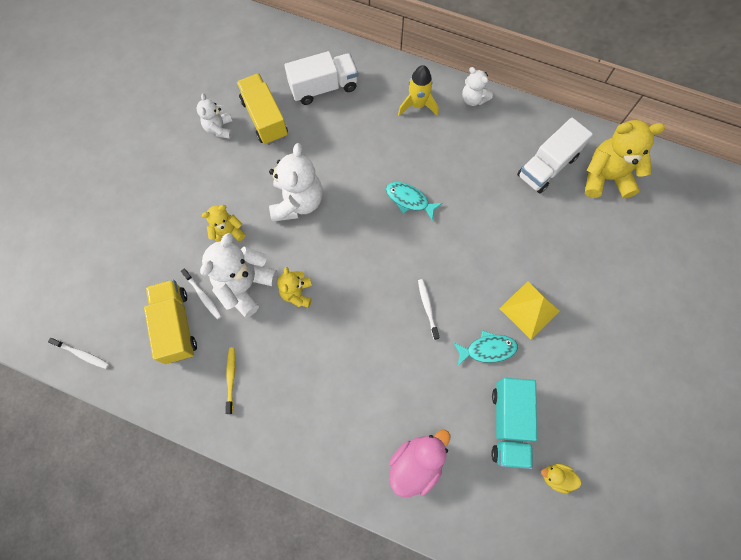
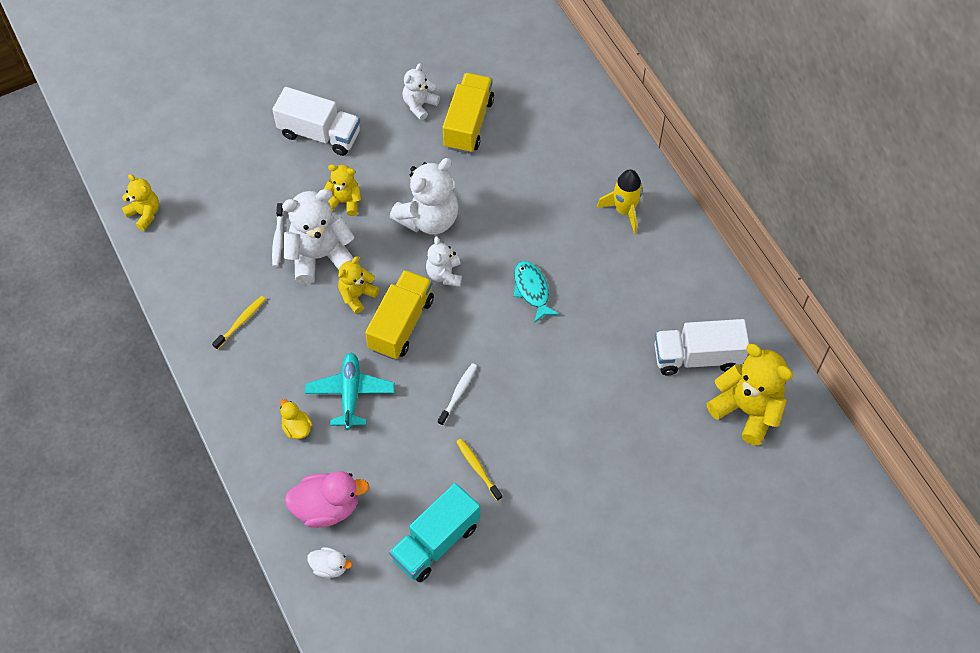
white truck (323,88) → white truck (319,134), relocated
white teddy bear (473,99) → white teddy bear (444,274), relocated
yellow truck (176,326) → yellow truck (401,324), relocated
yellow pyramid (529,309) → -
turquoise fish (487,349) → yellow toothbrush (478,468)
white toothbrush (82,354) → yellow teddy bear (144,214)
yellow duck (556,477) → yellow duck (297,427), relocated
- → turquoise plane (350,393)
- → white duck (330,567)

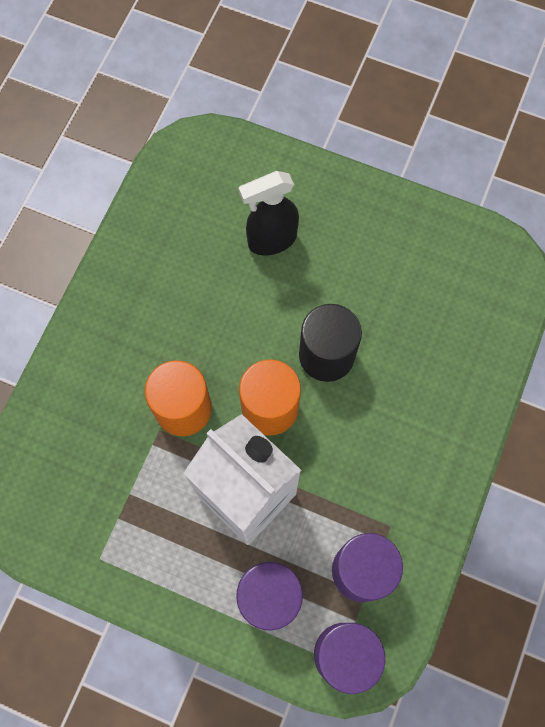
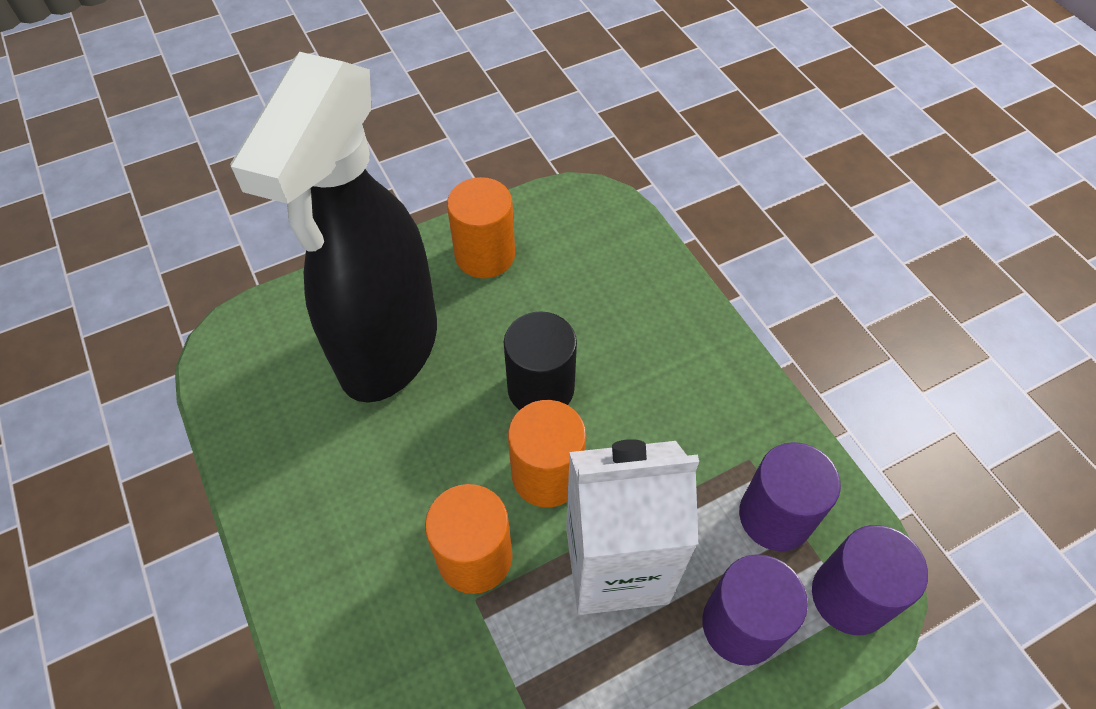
black spray bottle (271,240) → black spray bottle (388,350), x2.23
- → orange cylinder (485,255)

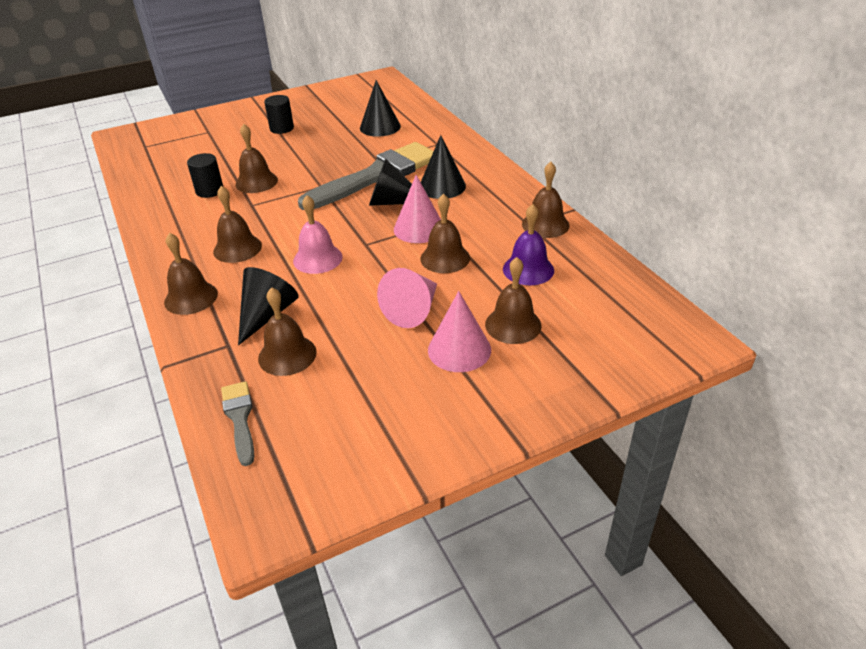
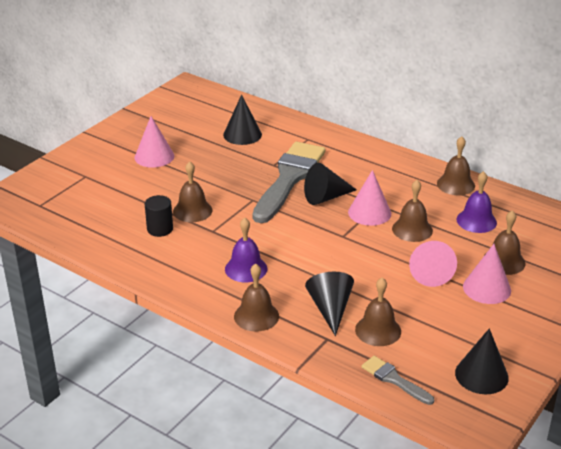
black cylinder (282,128) → pink cone (154,156)
black cone (442,186) → black cone (481,375), relocated
brown bell (237,248) → purple bell (246,269)
pink bell (317,259) → -

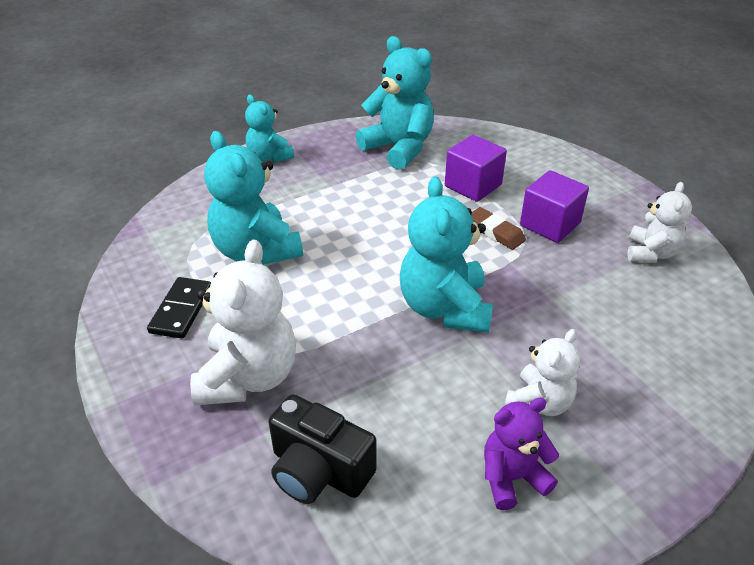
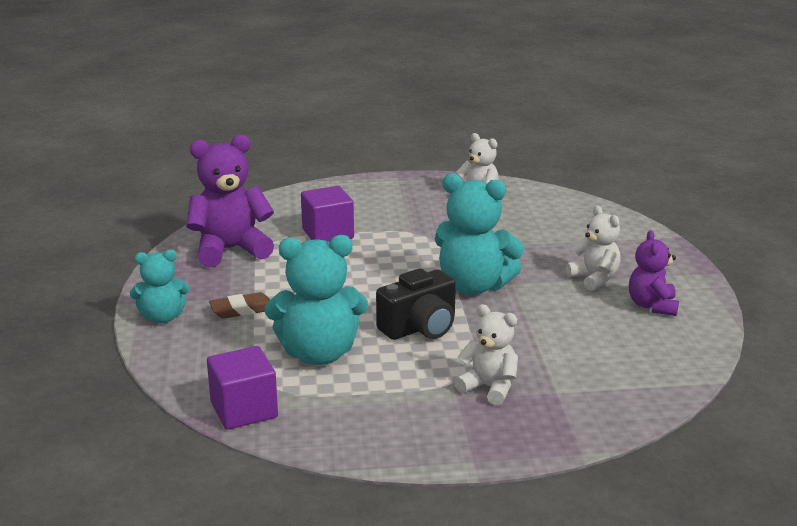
turquoise teddy bear (398,148) → purple teddy bear (230,250)
purple cube (550,224) → purple cube (244,410), relocated
brown eraser (495,232) → brown eraser (242,310), relocated
white teddy bear (248,377) → white teddy bear (489,388), x0.60
black domino (181,310) → -
black camera (318,470) → black camera (420,328), relocated

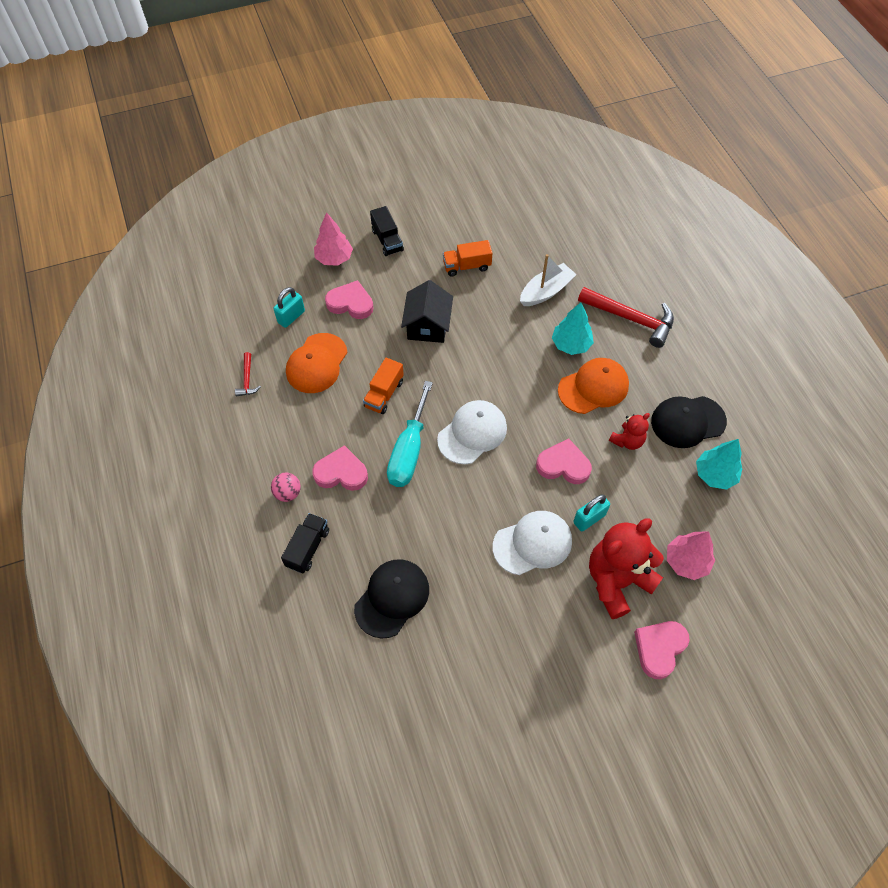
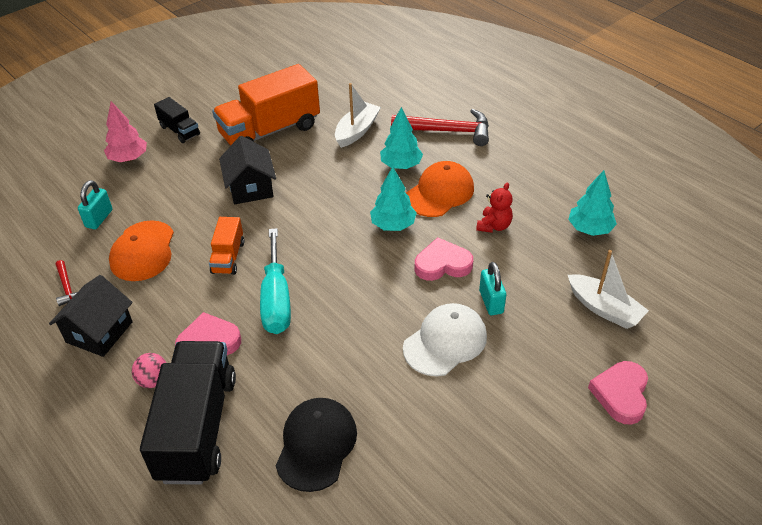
orange truck (467,266) → orange truck (270,131), x2.04
pink heart (351,303) → -
black cap (687,421) → -
white cap (472,433) → -
turquoise padlock (589,518) → turquoise padlock (491,302), 45 degrees counterclockwise
black truck (308,548) → black truck (197,427), x2.04
red teddy bear (617,581) → -
pink tree (686,561) → white boat (604,309)
- → turquoise tree (393,225)
- → black house (99,332)

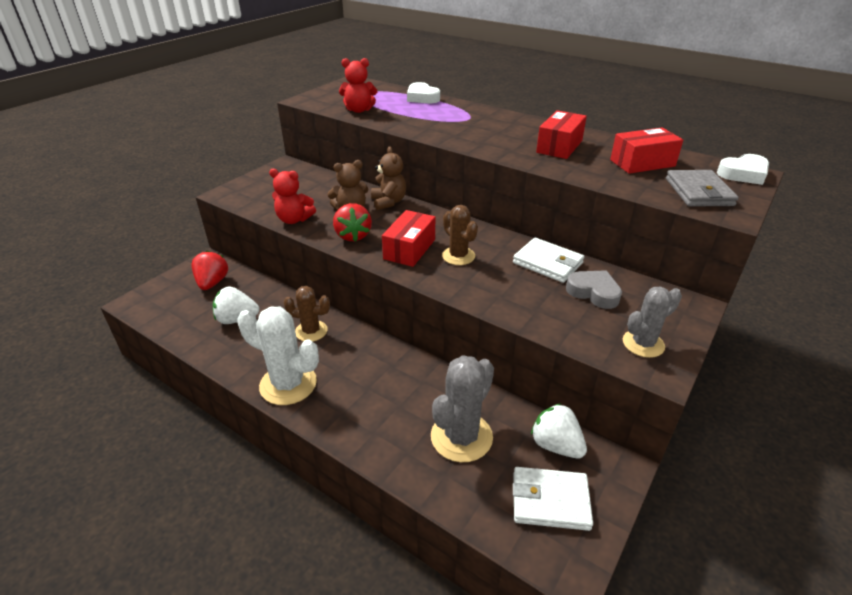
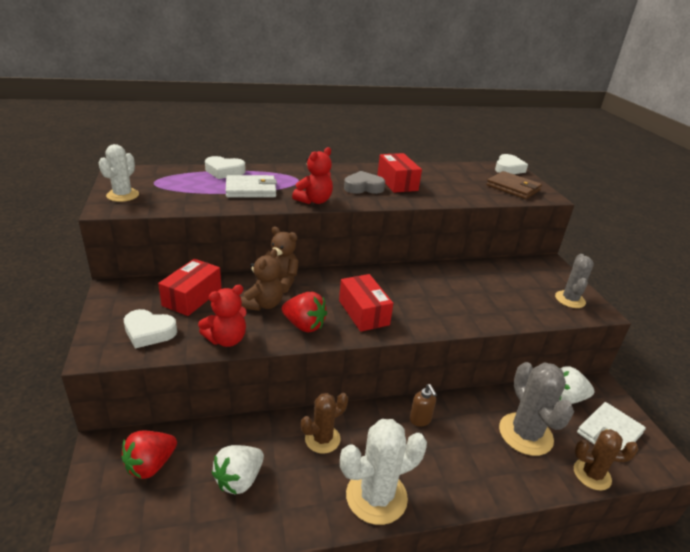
red teddy bear (359,110) → red teddy bear (314,201), relocated
red box (642,163) → red box (192,297), relocated
grey wallet (699,192) → brown wallet (513,188)
brown cactus (458,256) → brown cactus (592,474), relocated
white wallet (547,263) → white wallet (251,190), relocated
red strawberry (212,283) → red strawberry (151,465), 90 degrees counterclockwise
grey heart (593,292) → grey heart (363,187), relocated
- → white cactus (123,195)
- → white heart (149,332)
- → brown soap dispenser (420,420)

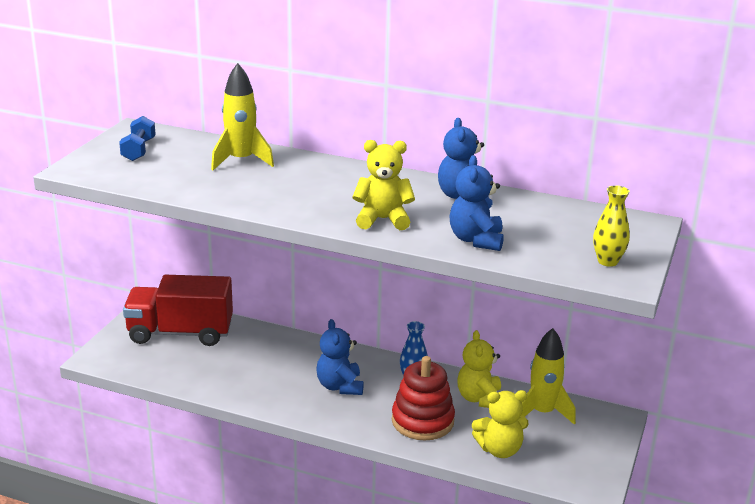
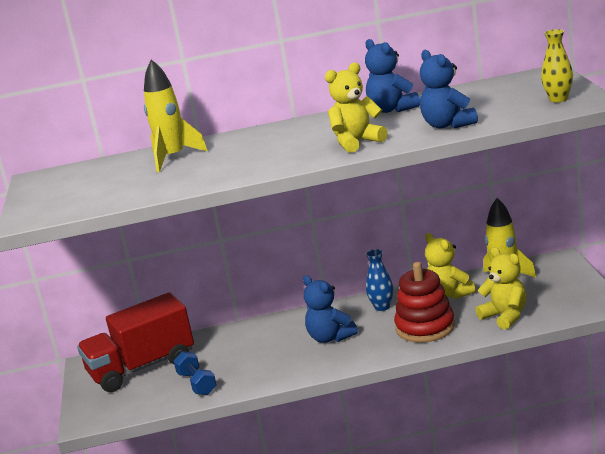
blue dumbbell (138,150) → blue dumbbell (197,383), relocated
yellow teddy bear (499,450) → yellow teddy bear (505,316), 90 degrees counterclockwise

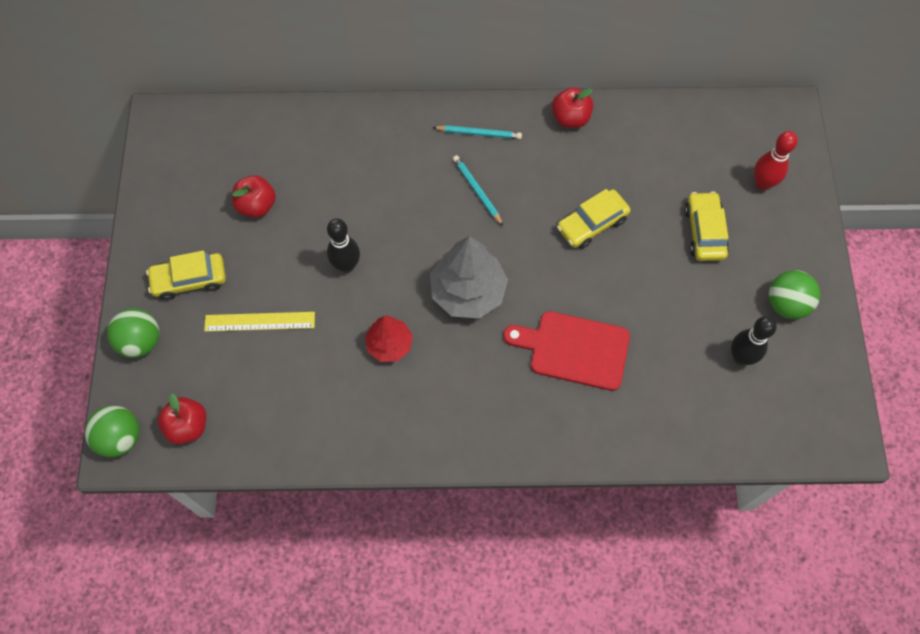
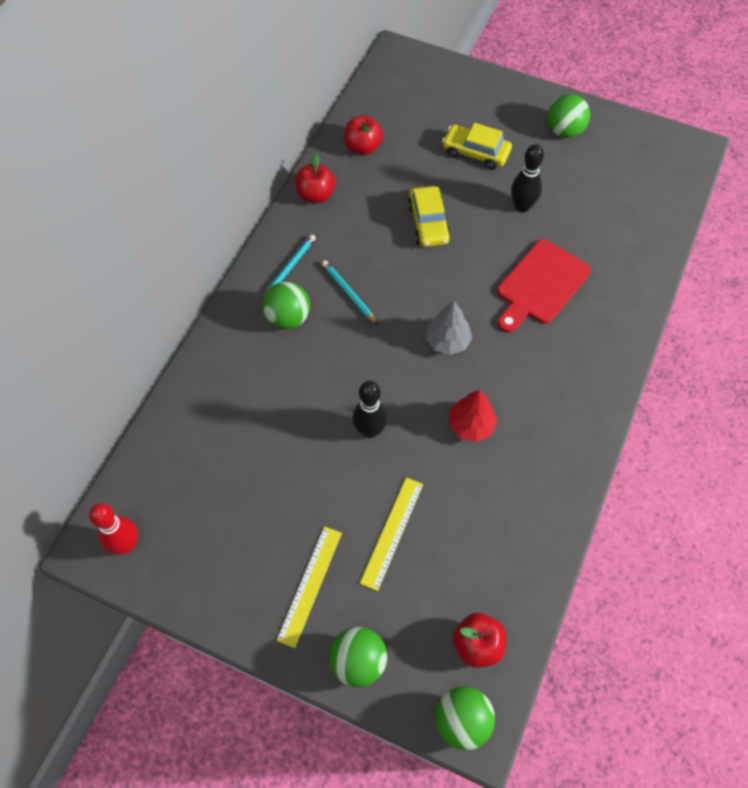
red bowling pin (762,183) → red bowling pin (126,545), relocated
turquoise pencil (477,191) → turquoise pencil (348,293), 60 degrees clockwise
red apple (257,205) → red apple (363,147), relocated
grey tree (468,292) → grey tree (447,341), x0.60
yellow car (189,280) → yellow ruler (310,585)
black bowling pin (740,357) → black bowling pin (522,206), relocated
- → green ball (288,318)

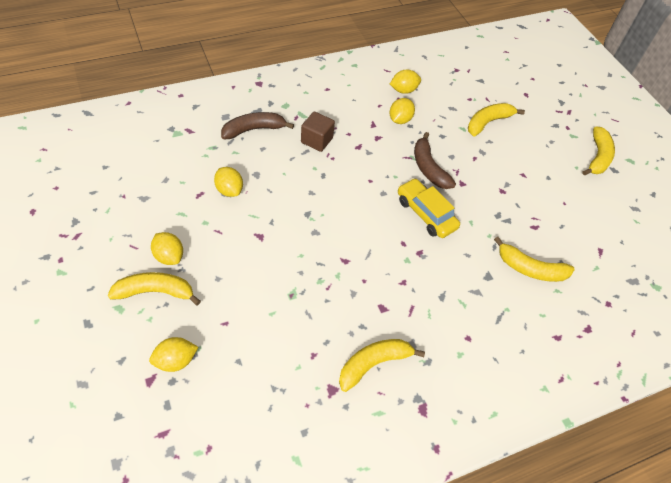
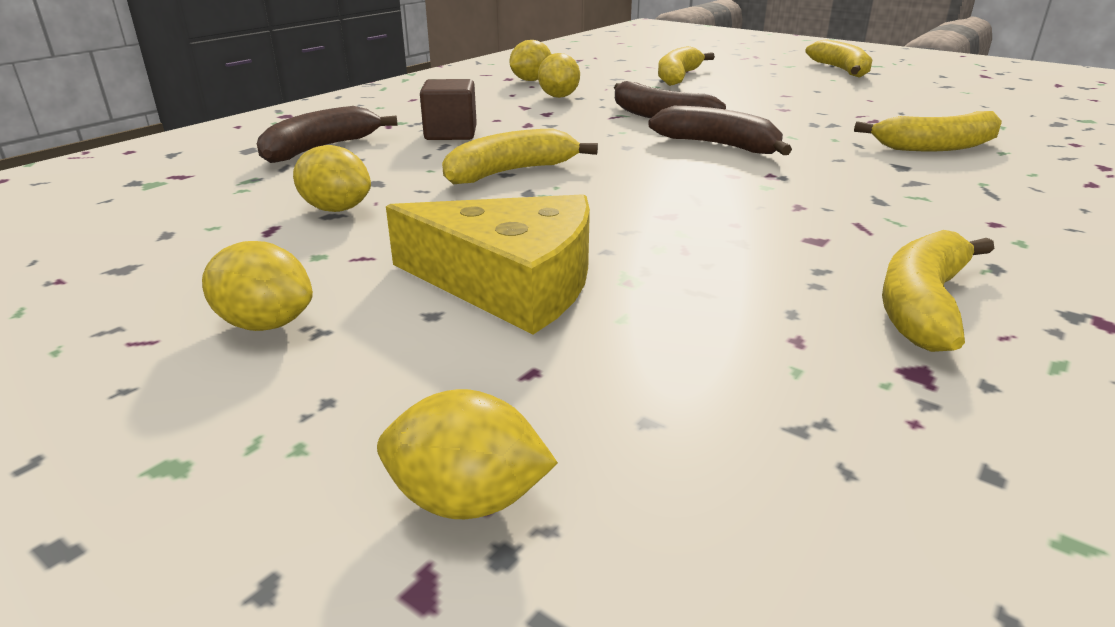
yellow car (426,213) → brown banana (719,145)
yellow banana (155,292) → yellow banana (510,172), relocated
yellow lemon (175,361) → yellow lemon (467,500), 60 degrees clockwise
- → yellow cheese (510,282)

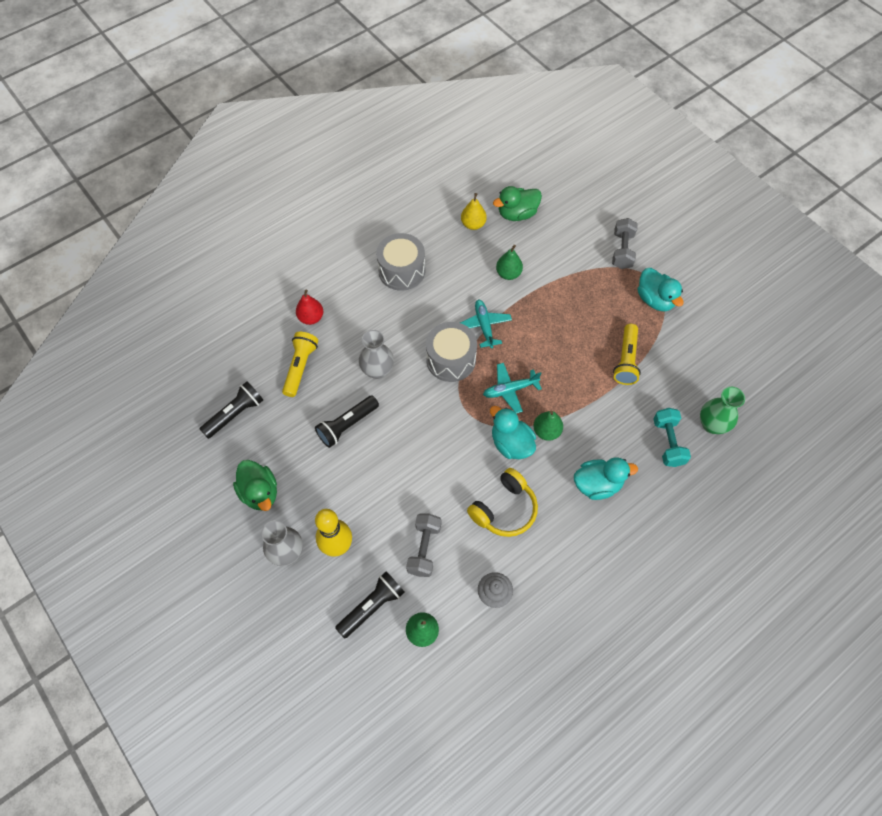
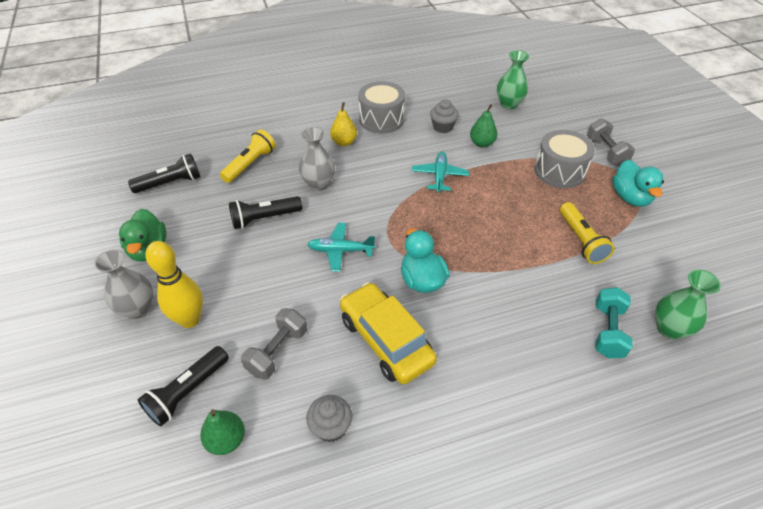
green duck (517,214) → green vase (509,104)
yellow pear (473,224) → yellow pear (344,142), relocated
grey dumbbell (622,250) → grey dumbbell (606,152), 45 degrees counterclockwise
red pear (311,318) → -
grey drum (451,360) → grey drum (559,171), relocated
yellow flashlight (626,360) → yellow flashlight (581,240), 45 degrees counterclockwise
turquoise plane (510,390) → turquoise plane (340,251), relocated
green pear (546,431) → -
turquoise duck (597,484) → -
yellow headphones (504,509) → yellow car (386,340)
black flashlight (372,606) → black flashlight (188,392), 150 degrees clockwise
- → grey cupcake (443,127)

